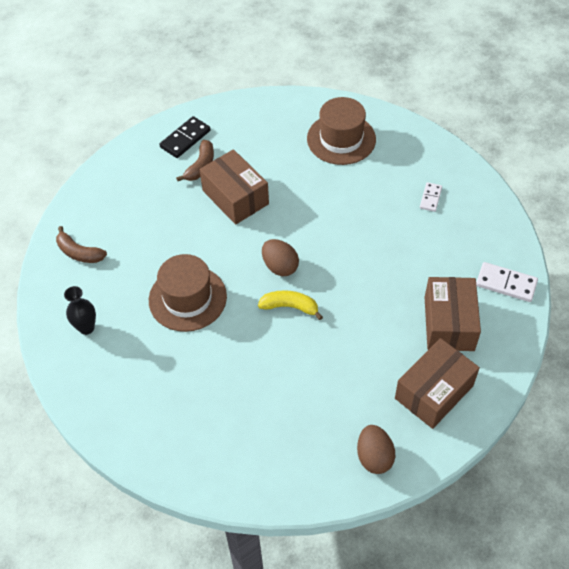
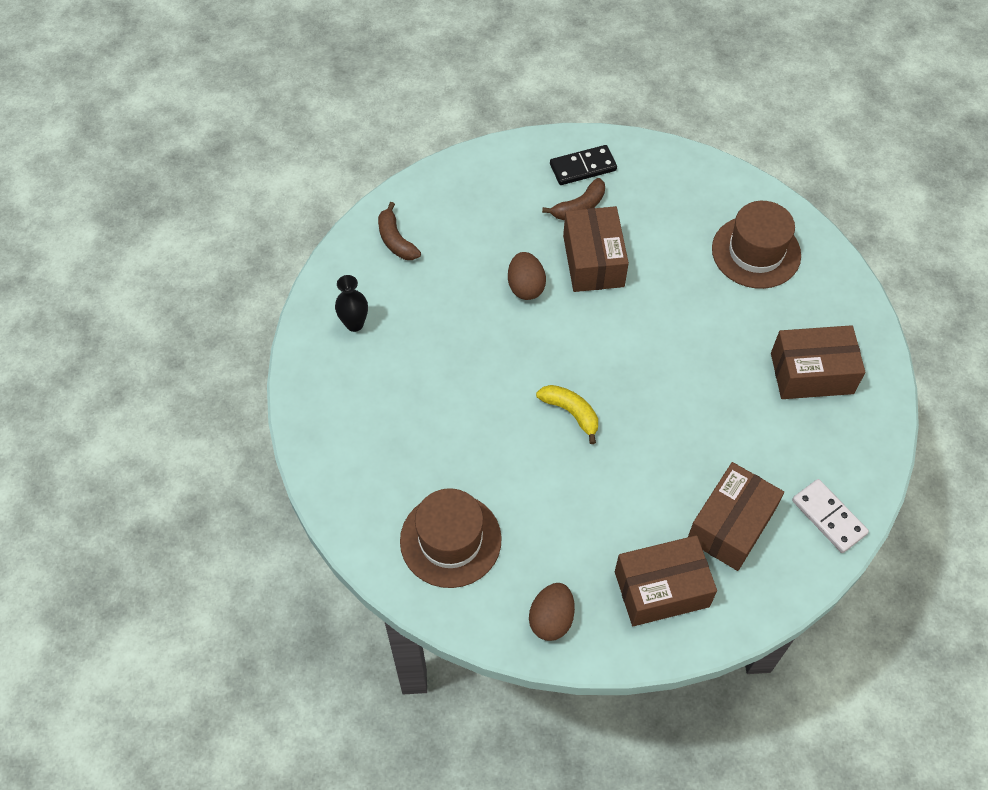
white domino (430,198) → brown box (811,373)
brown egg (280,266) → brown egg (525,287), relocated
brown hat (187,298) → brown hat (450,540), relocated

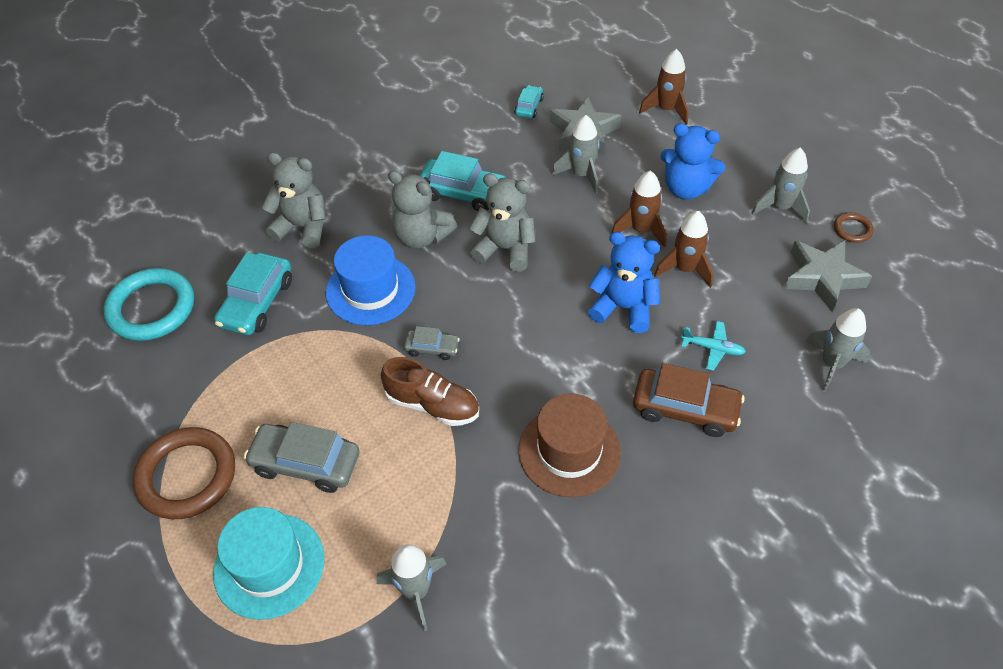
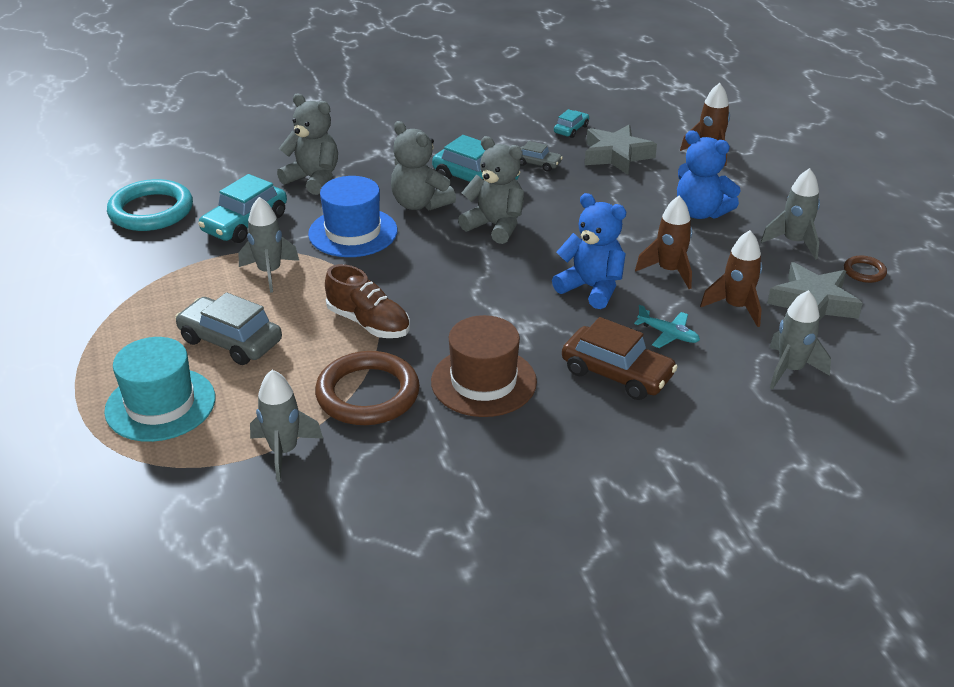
grey rocket (581,175) → grey rocket (270,272), relocated
brown rocket (640,230) → brown rocket (736,307), relocated
grey car (432,348) → grey car (538,164), relocated
brown ring (187,476) → brown ring (368,394), relocated

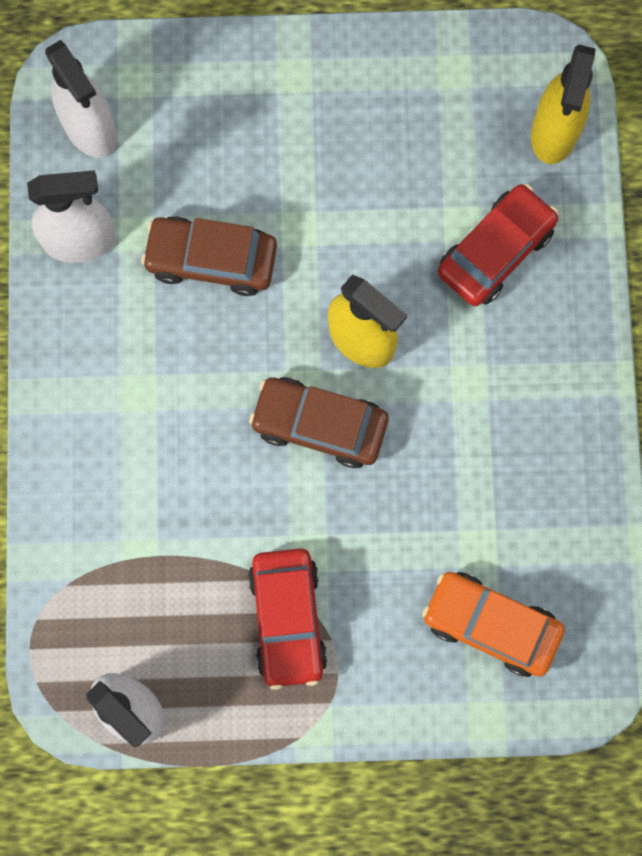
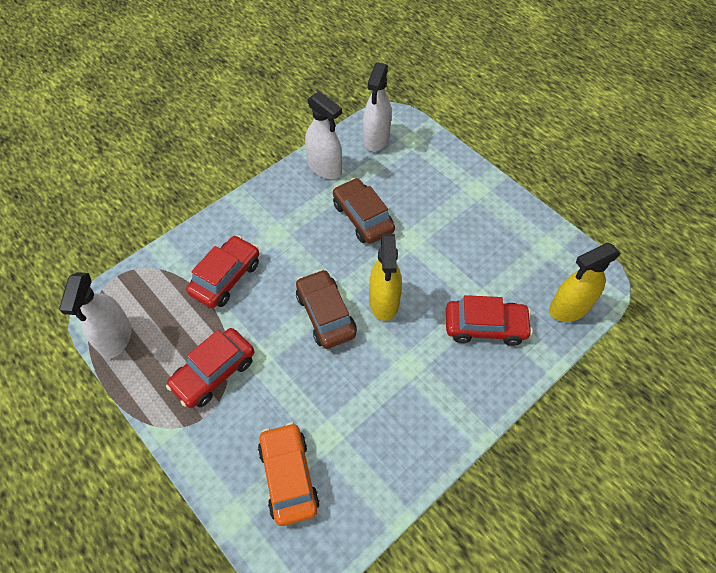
- → red car (226,278)

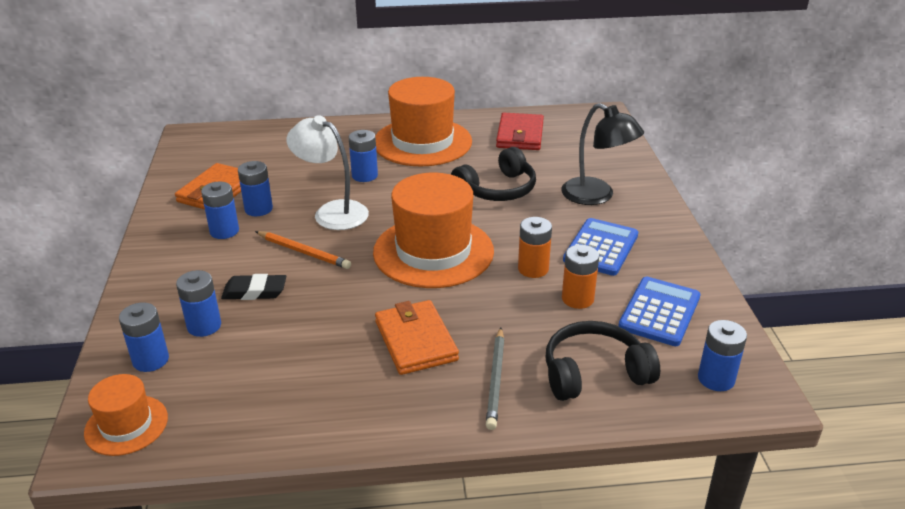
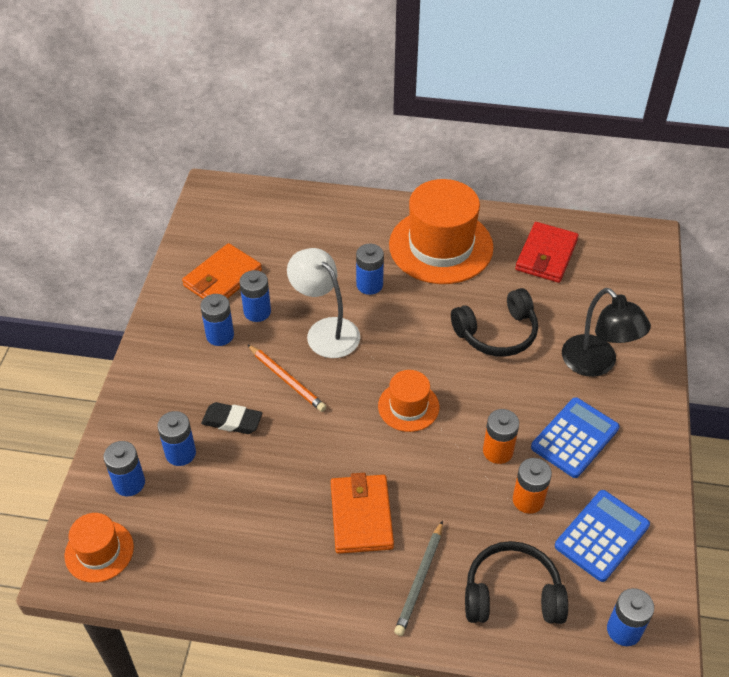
orange hat (433,252) → orange hat (408,406), x0.52

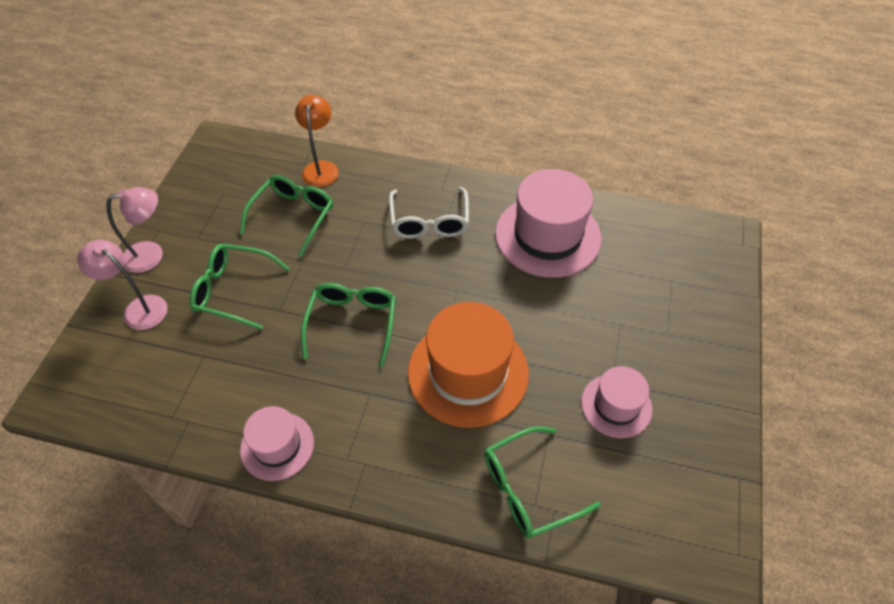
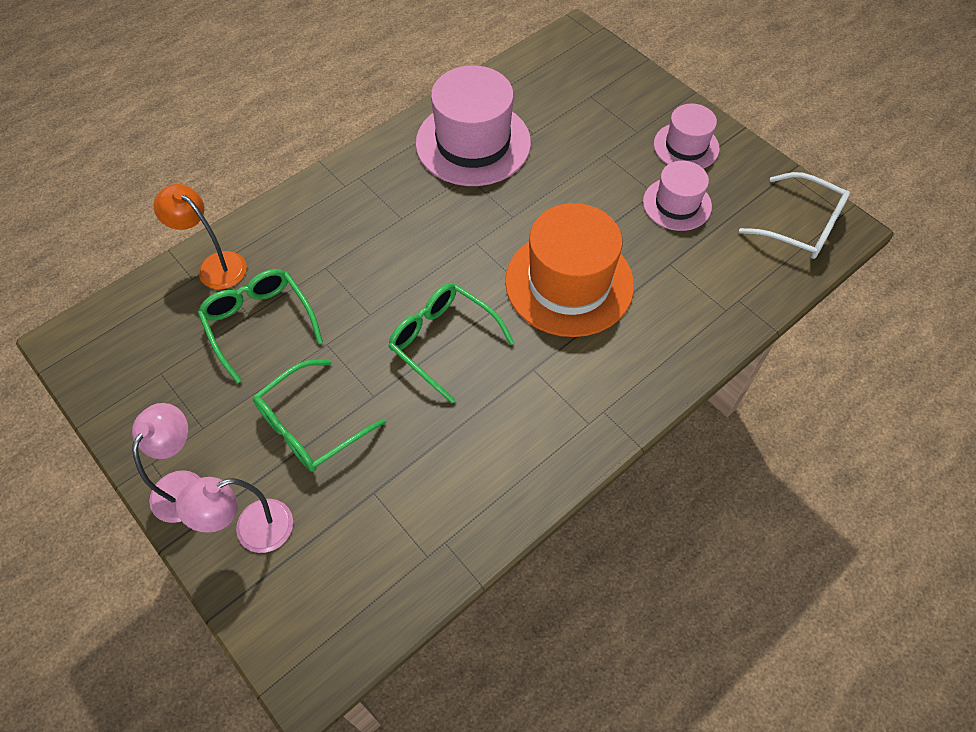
white glasses (429,222) → white glasses (801,226), relocated
pink hat (277,446) → pink hat (686,146), relocated
green glasses (528,489) → -

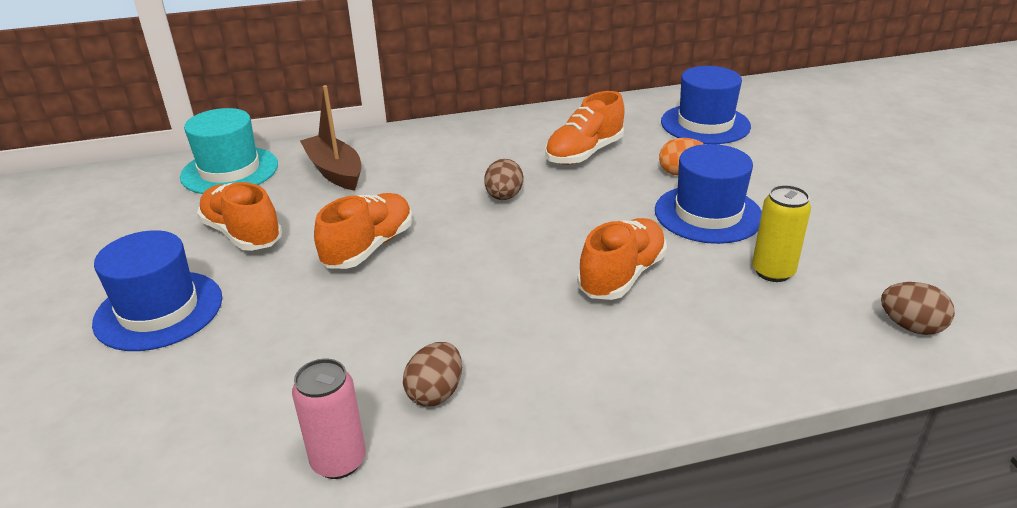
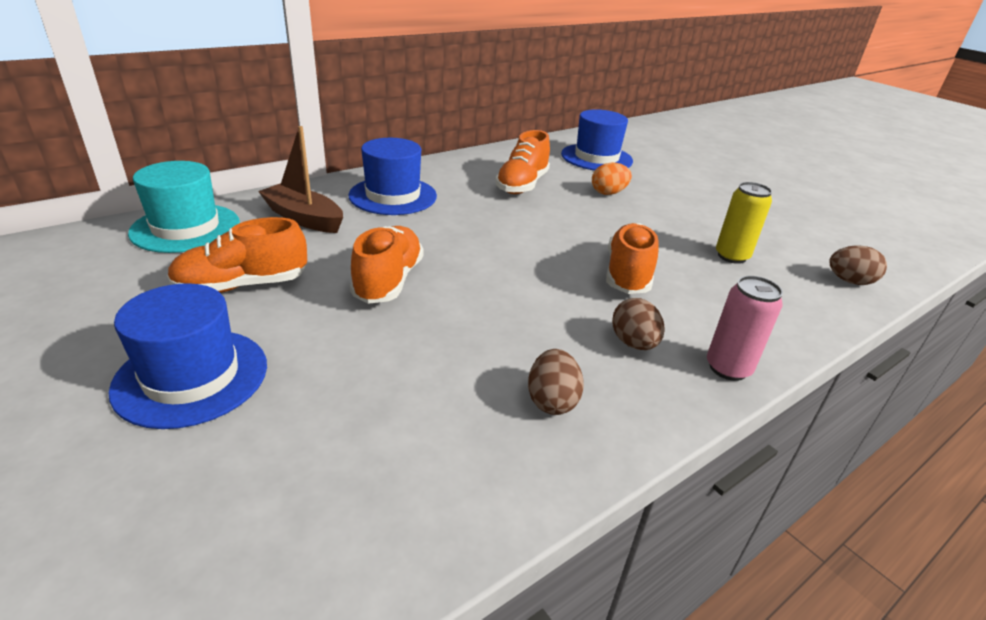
blue hat (708,214) → blue hat (393,196), relocated
brown egg (504,197) → brown egg (633,343), relocated
orange shoe (242,234) → orange shoe (242,286), 45 degrees counterclockwise
pink can (338,461) → pink can (728,368), relocated

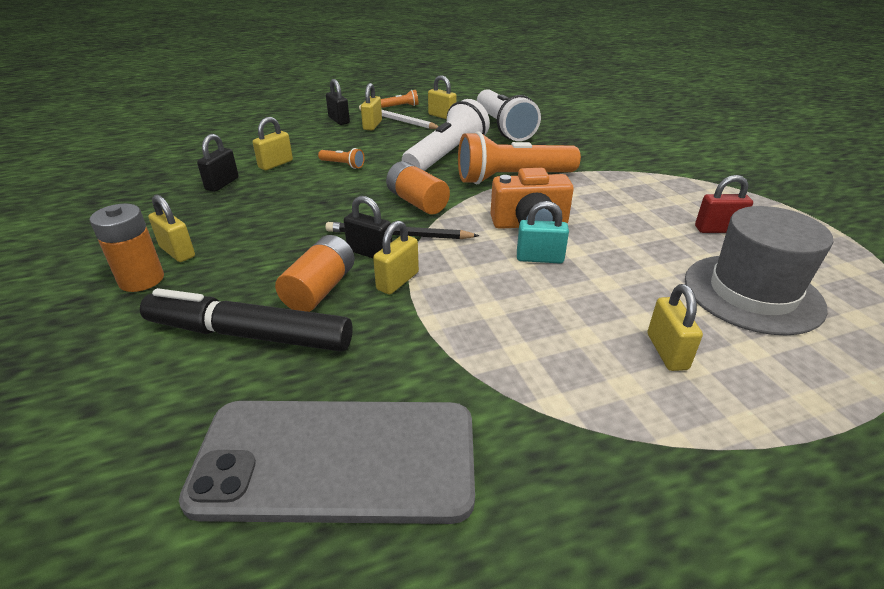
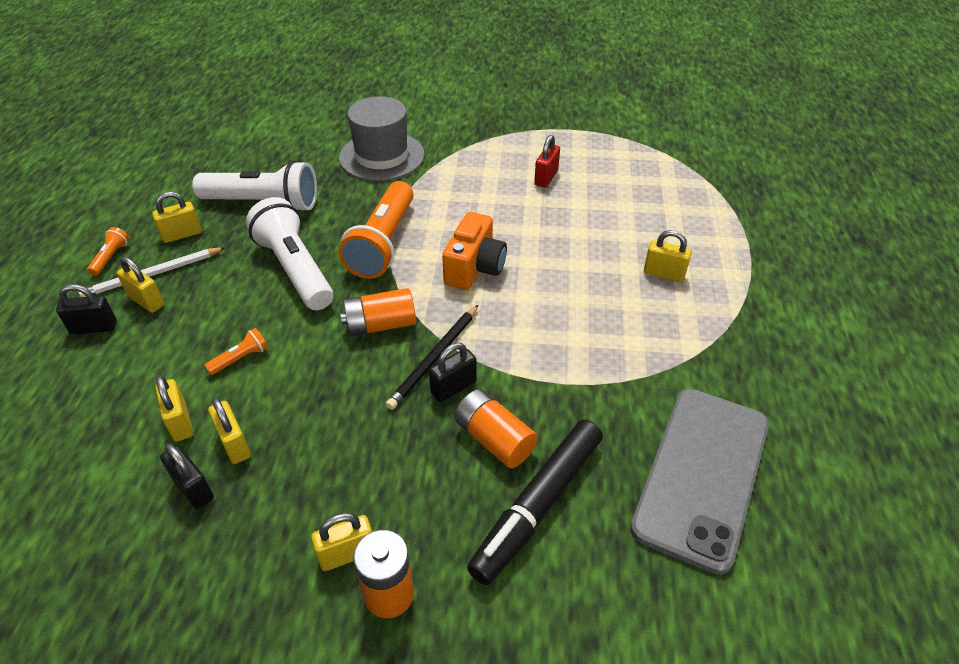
turquoise padlock (539,258) → -
grey hat (752,293) → grey hat (382,156), relocated
yellow padlock (397,281) → yellow padlock (234,444), relocated

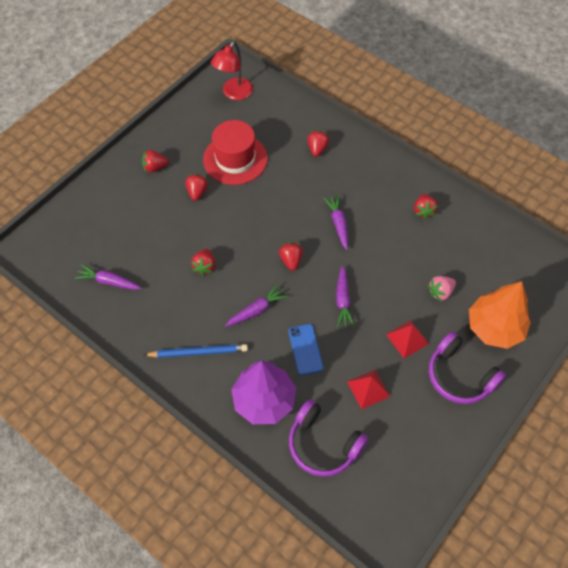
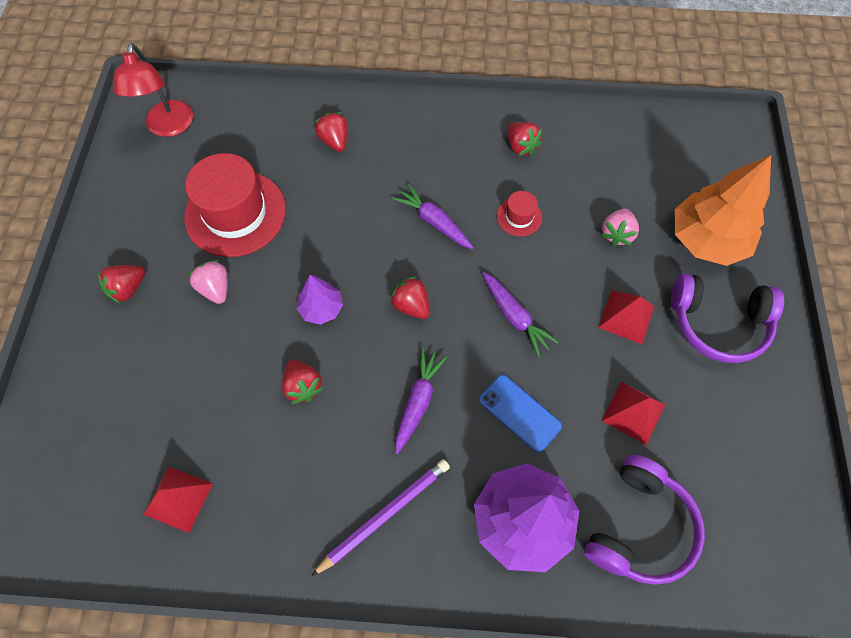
red strawberry (197,192) → pink strawberry (215,289)
purple carrot (109,282) → red pyramid (178,499)
blue pencil (198,352) → purple pencil (384,515)
purple headphones (323,444) → purple headphones (639,527), 60 degrees counterclockwise
- → red hat (519,217)
- → purple tree (321,308)

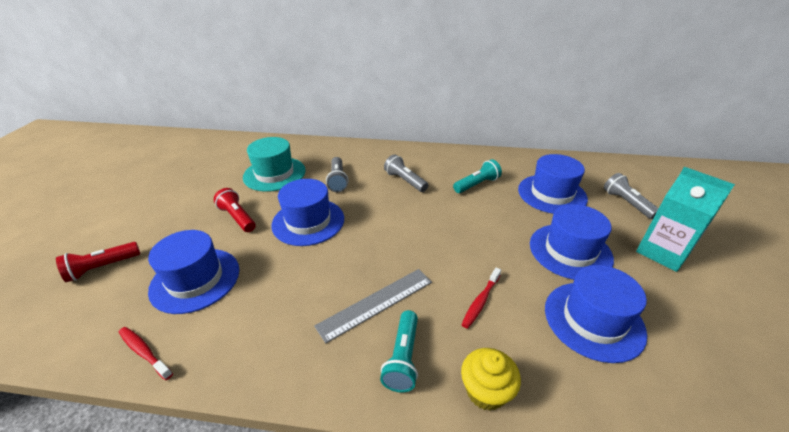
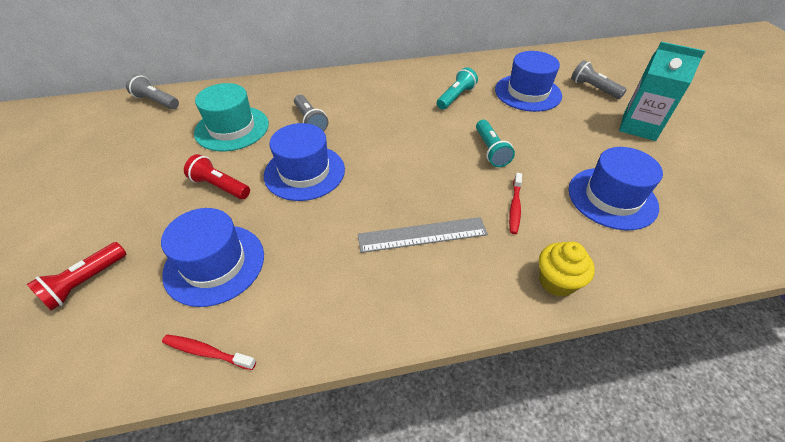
grey flashlight (405,181) → grey flashlight (156,101), relocated
blue hat (570,251) → -
grey ruler (376,303) → grey ruler (422,235), 45 degrees clockwise
turquoise flashlight (403,358) → turquoise flashlight (490,150), relocated

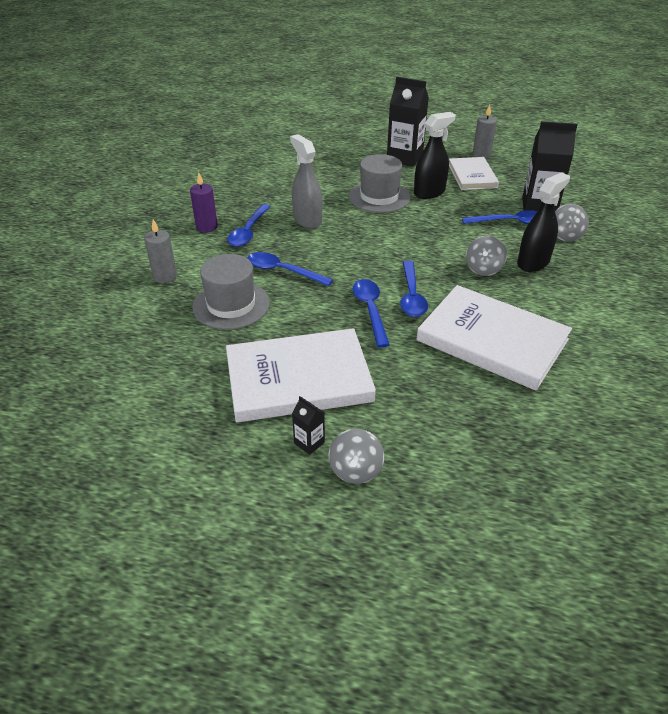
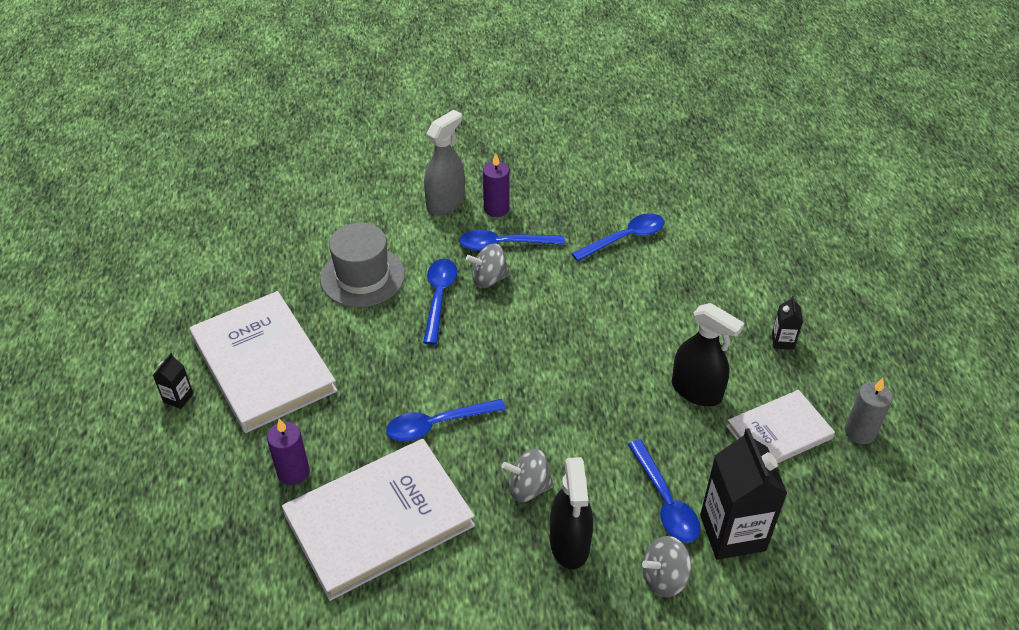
black carton (404,158) → black carton (782,341), x0.46
grey spray bottle (307,220) → grey spray bottle (445,203), relocated
grey hat (379,197) → -
black spray bottle (533,262) → black spray bottle (569,543), 60 degrees clockwise
grey candle (165,276) → -
blue spoon (370,310) → blue spoon (625,238), relocated
white book (492,340) → white book (379,521), 45 degrees clockwise
grey spinning top (355,469) → grey spinning top (489,279), relocated
- → purple candle (293,472)

